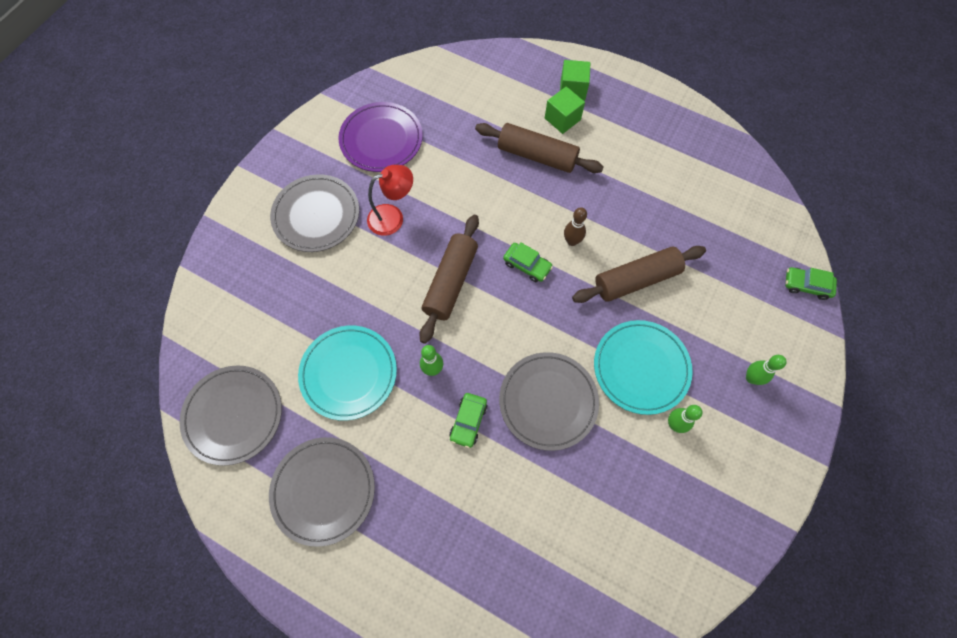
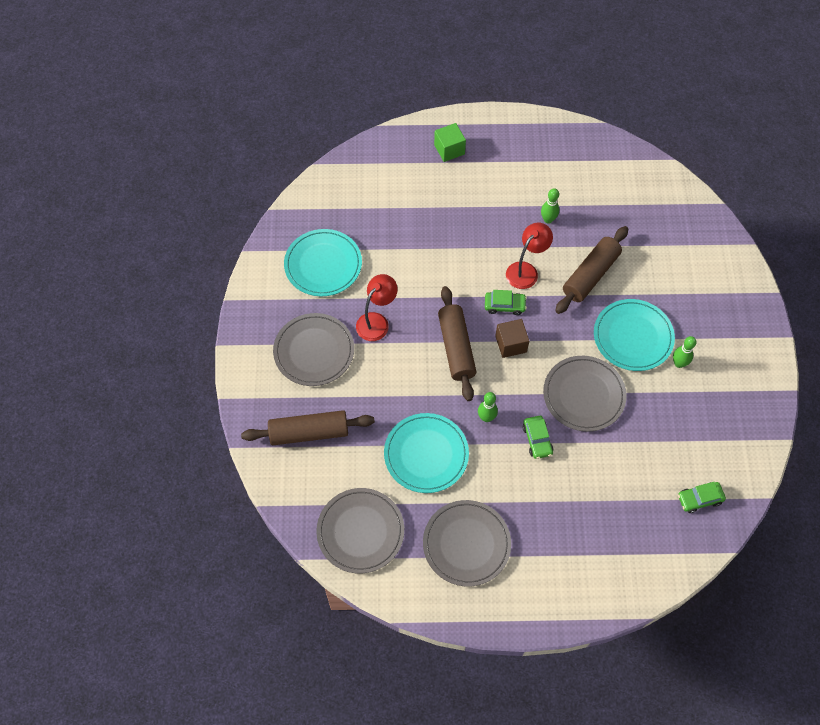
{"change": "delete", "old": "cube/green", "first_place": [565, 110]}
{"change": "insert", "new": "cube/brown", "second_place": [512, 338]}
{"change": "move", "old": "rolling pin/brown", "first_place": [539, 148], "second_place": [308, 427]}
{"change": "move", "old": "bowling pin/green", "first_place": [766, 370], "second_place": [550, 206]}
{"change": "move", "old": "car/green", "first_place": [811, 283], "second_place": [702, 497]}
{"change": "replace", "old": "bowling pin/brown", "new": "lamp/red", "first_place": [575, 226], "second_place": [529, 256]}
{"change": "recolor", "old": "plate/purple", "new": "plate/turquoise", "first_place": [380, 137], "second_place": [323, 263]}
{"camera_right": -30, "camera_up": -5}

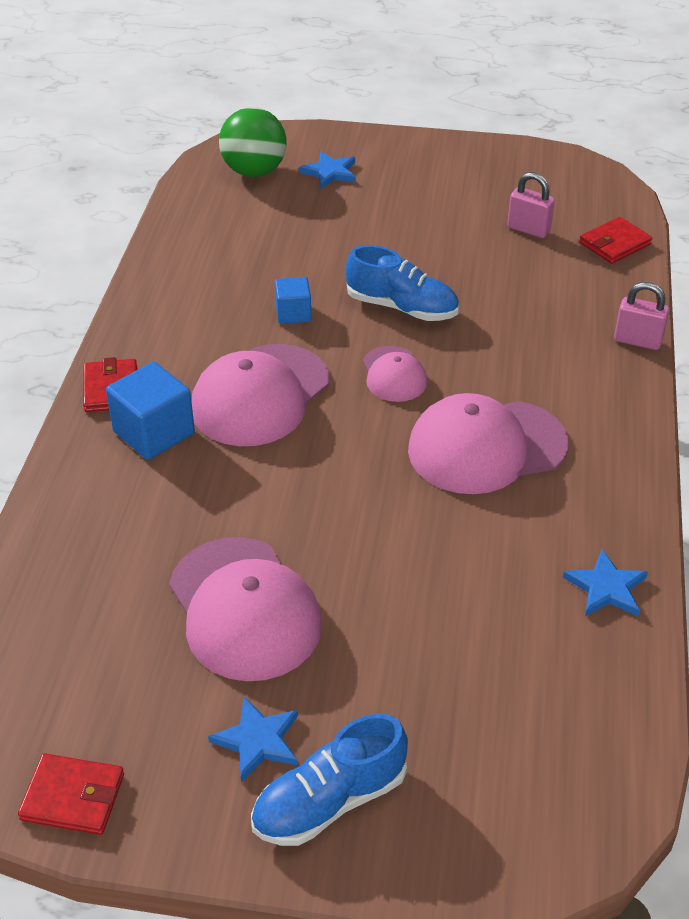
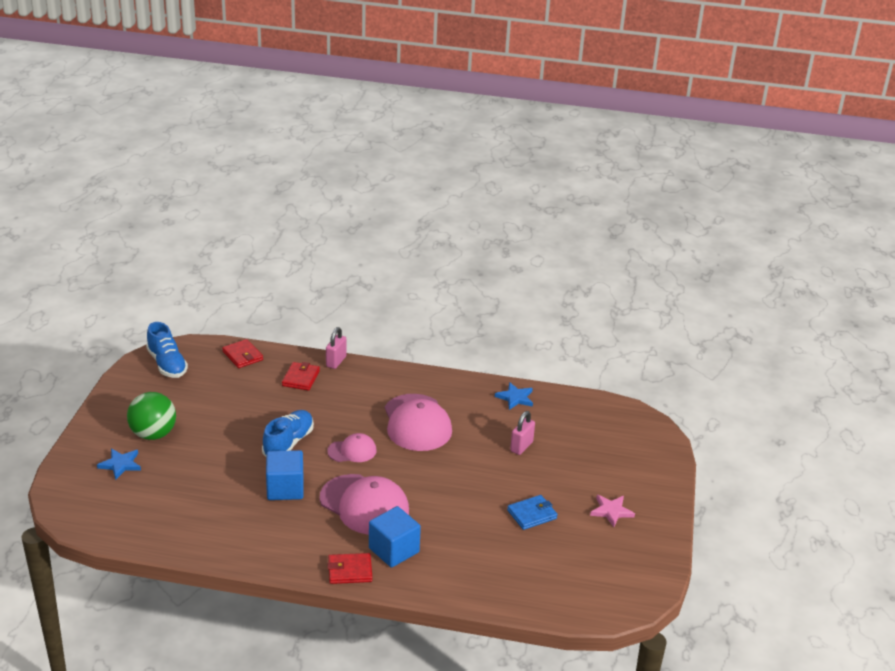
{"change": "move", "old": "wallet/red", "first_place": [71, 794], "second_place": [301, 376]}
{"change": "move", "old": "ball/green", "first_place": [253, 142], "second_place": [151, 416]}
{"change": "move", "old": "shoe/blue", "first_place": [329, 780], "second_place": [167, 350]}
{"change": "move", "old": "padlock/pink", "first_place": [531, 205], "second_place": [522, 433]}
{"change": "replace", "old": "cap/pink", "new": "wallet/blue", "first_place": [245, 609], "second_place": [532, 512]}
{"change": "recolor", "old": "star/blue", "new": "star/pink", "first_place": [253, 739], "second_place": [612, 511]}
{"change": "resize", "old": "cube/blue", "first_place": [293, 300], "second_place": [285, 475], "factor": 1.66}
{"camera_right": -90, "camera_up": -10}

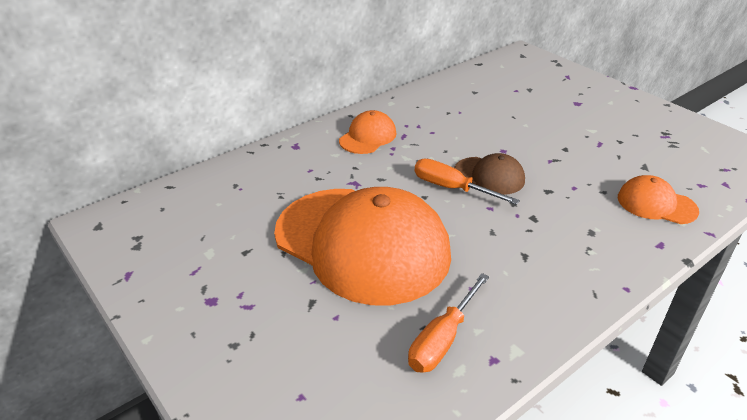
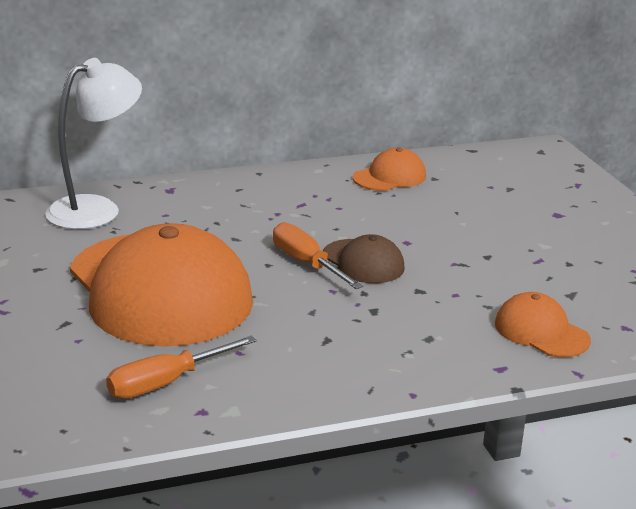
{"change": "insert", "new": "lamp/white", "second_place": [93, 143]}
{"change": "move", "old": "cap/orange", "first_place": [367, 132], "second_place": [389, 169]}
{"camera_right": 20, "camera_up": -10}

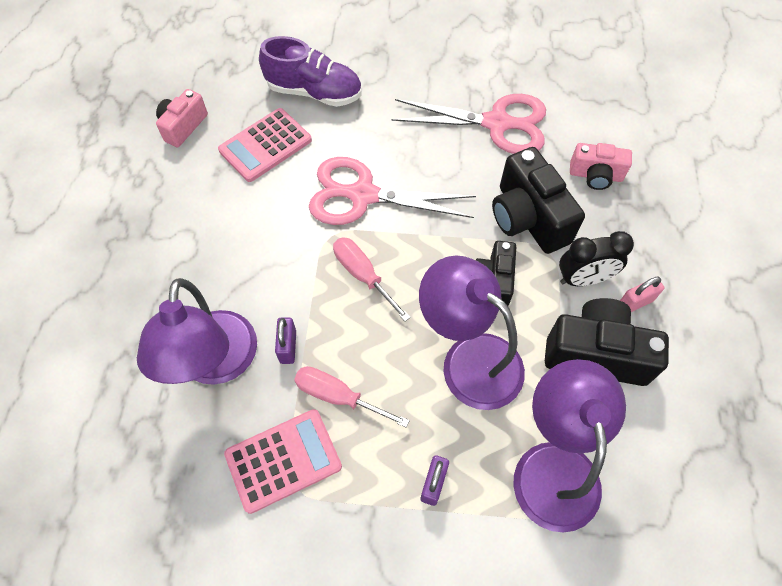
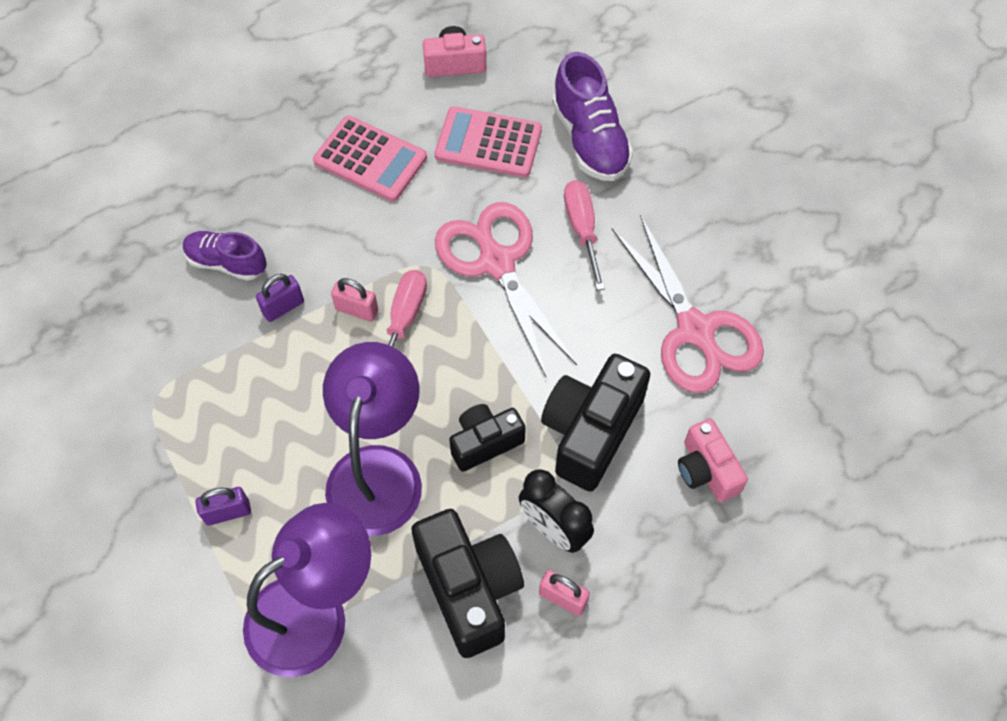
{"change": "insert", "new": "padlock/pink", "second_place": [354, 300]}
{"change": "move", "old": "calculator/pink", "first_place": [283, 461], "second_place": [370, 158]}
{"change": "move", "old": "screwdriver/pink", "first_place": [352, 397], "second_place": [584, 235]}
{"change": "replace", "old": "lamp/purple", "new": "shoe/purple", "first_place": [197, 331], "second_place": [225, 256]}
{"camera_right": 55, "camera_up": 0}

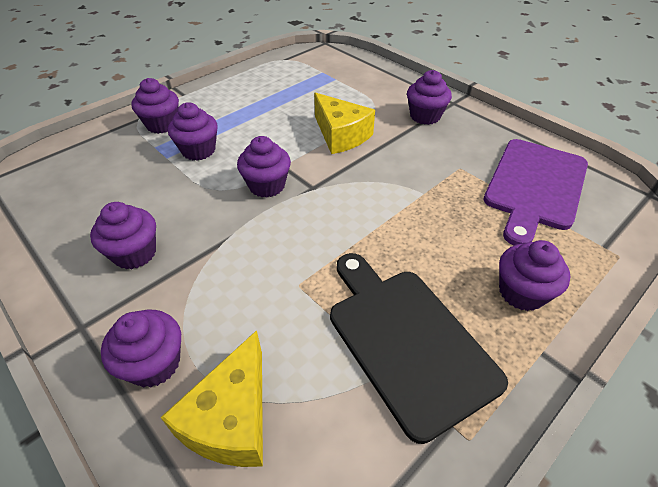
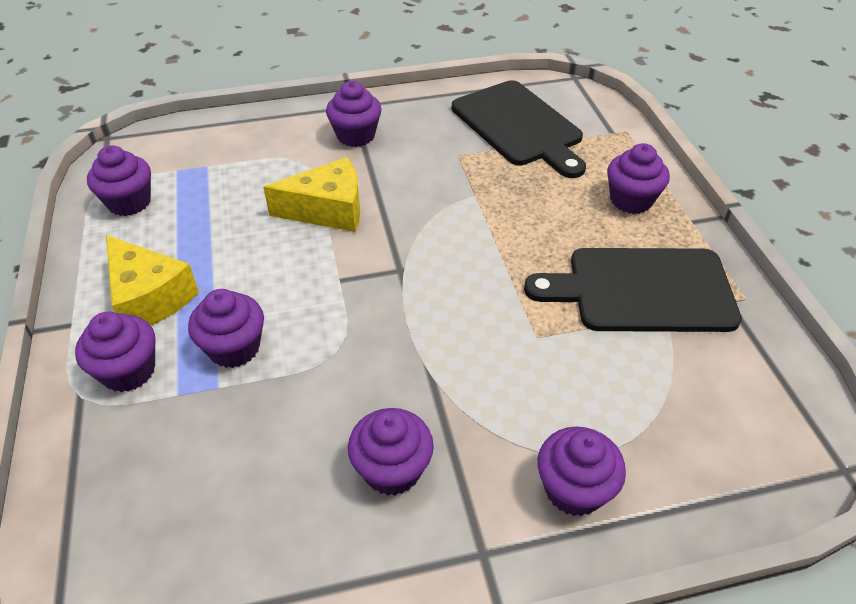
{"change": "move", "old": "cheese/yellow", "first_place": [211, 398], "second_place": [152, 280]}
{"change": "move", "old": "cupcake/purple", "first_place": [264, 167], "second_place": [119, 180]}
{"change": "recolor", "old": "cutting board/purple", "new": "cutting board/black", "first_place": [536, 192], "second_place": [519, 129]}
{"camera_right": -60, "camera_up": 0}

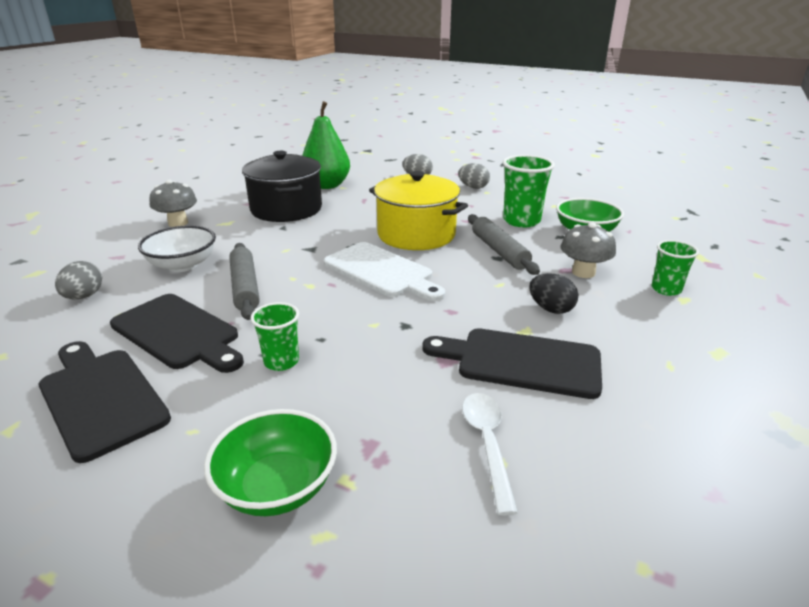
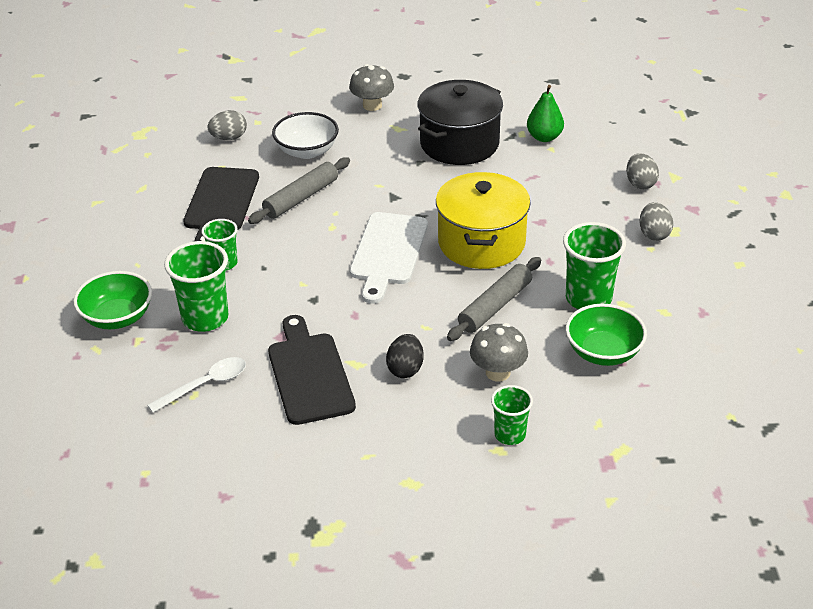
{"change": "delete", "old": "cutting board/black", "first_place": [105, 402]}
{"change": "insert", "new": "cup/green", "second_place": [196, 286]}
{"change": "resize", "old": "pear/green", "first_place": [326, 145], "second_place": [545, 113], "factor": 0.62}
{"camera_right": 60, "camera_up": 10}

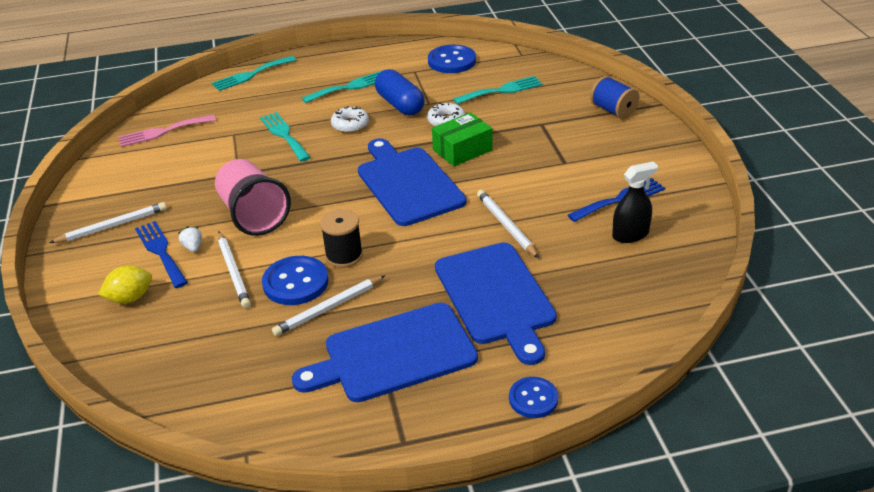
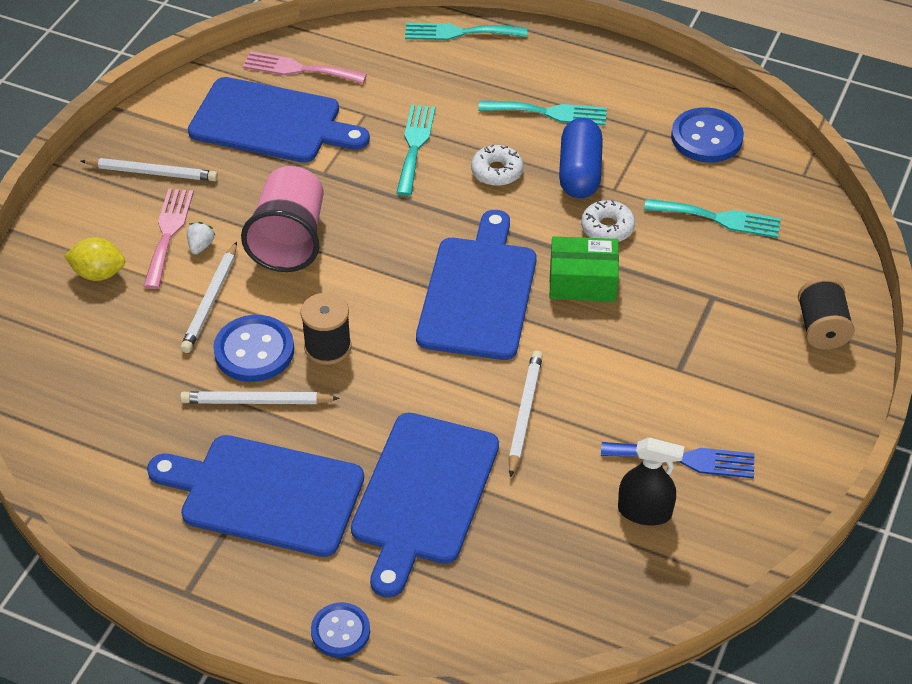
{"change": "insert", "new": "cutting board/blue", "second_place": [279, 120]}
{"change": "recolor", "old": "fork/blue", "new": "fork/pink", "first_place": [161, 254], "second_place": [168, 239]}
{"change": "recolor", "old": "spool/blue", "new": "spool/black", "first_place": [614, 97], "second_place": [826, 313]}
{"camera_right": 35, "camera_up": 10}

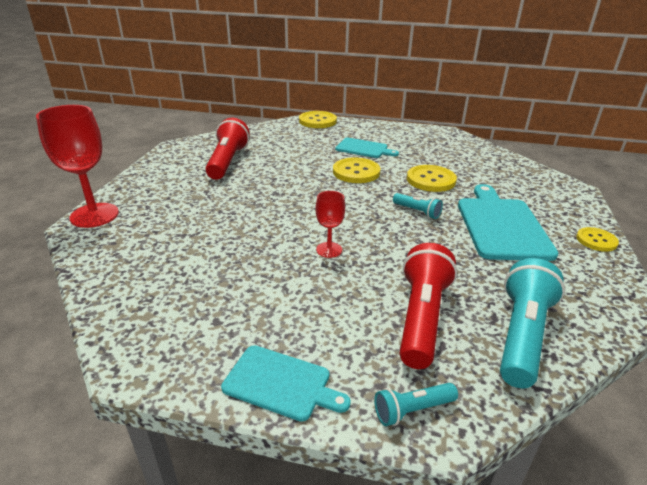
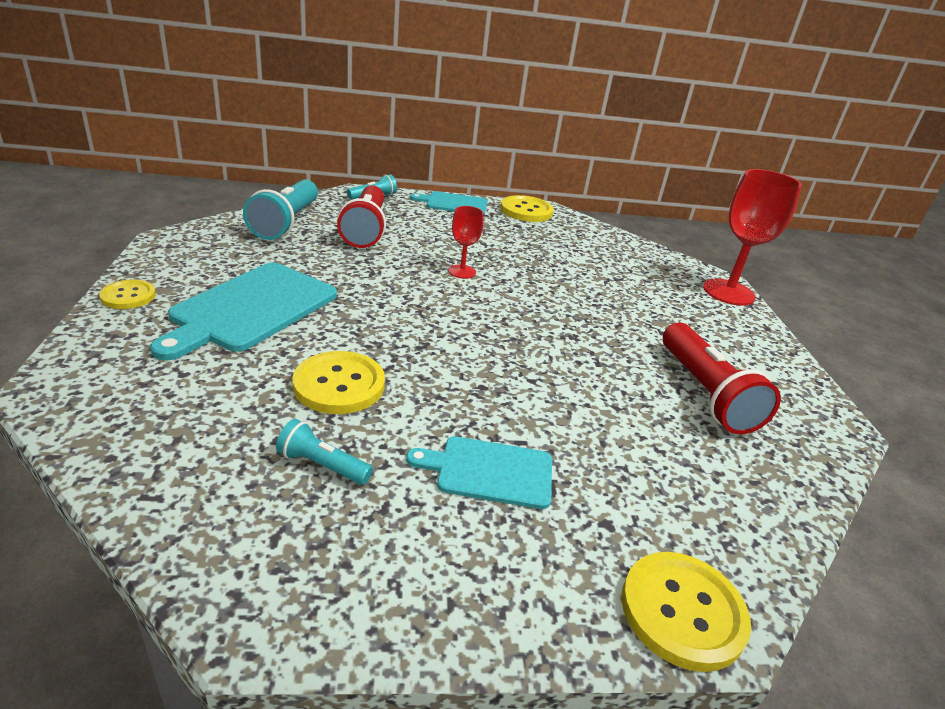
{"change": "move", "old": "button/yellow", "first_place": [357, 170], "second_place": [527, 208]}
{"change": "move", "old": "flashlight/turquoise", "first_place": [418, 206], "second_place": [324, 452]}
{"change": "rotate", "old": "cutting board/turquoise", "first_place": [508, 222], "second_place": [243, 311], "degrees": 45}
{"camera_right": 160, "camera_up": 0}

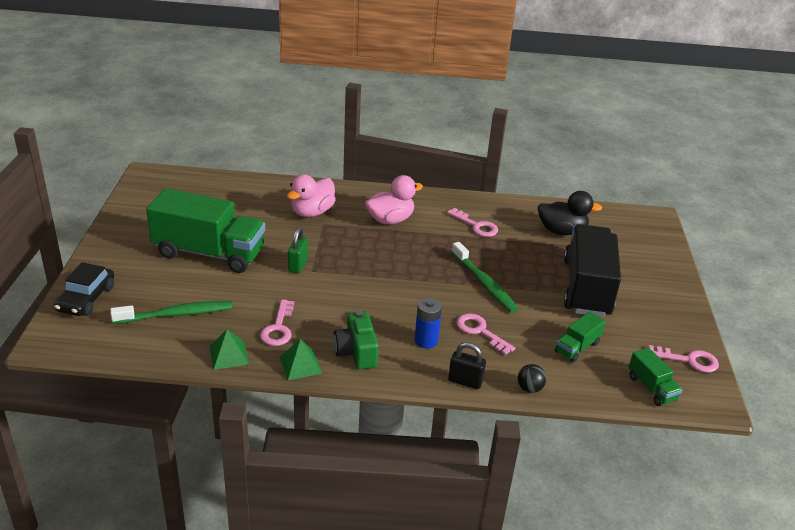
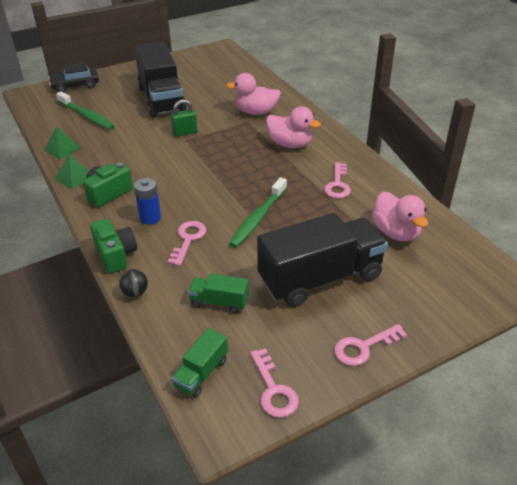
{"change": "move", "old": "key/pink", "first_place": [277, 322], "second_place": [370, 345]}
{"change": "replace", "old": "padlock/black", "new": "camera/green", "first_place": [467, 365], "second_place": [113, 246]}
{"change": "recolor", "old": "truck/green", "new": "truck/black", "first_place": [205, 230], "second_place": [160, 79]}
{"change": "recolor", "old": "duck/black", "new": "duck/pink", "first_place": [570, 213], "second_place": [400, 217]}
{"camera_right": 60, "camera_up": 5}

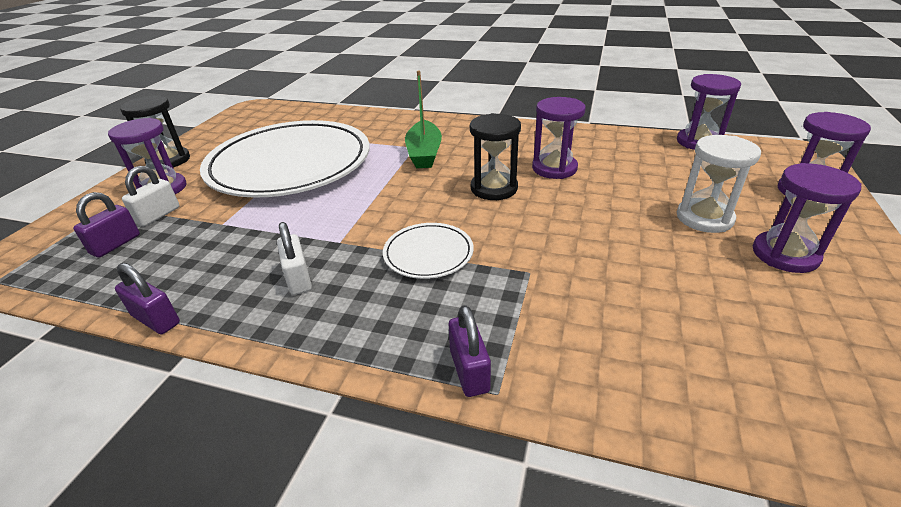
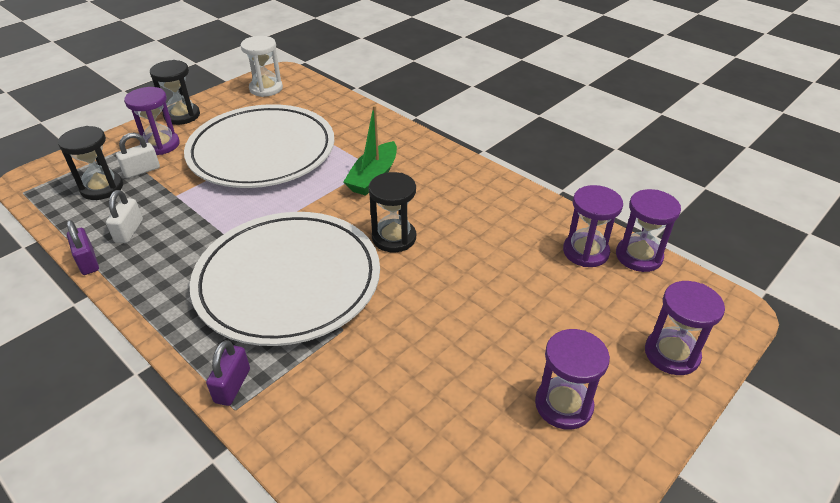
{"change": "move", "old": "padlock/white", "first_place": [294, 258], "second_place": [124, 216]}
{"change": "move", "old": "hourglass/purple", "first_place": [559, 138], "second_place": [593, 226]}
{"change": "move", "old": "hourglass/white", "first_place": [719, 184], "second_place": [262, 66]}
{"change": "replace", "old": "padlock/purple", "new": "hourglass/black", "first_place": [106, 225], "second_place": [90, 163]}
{"change": "resize", "old": "plate/white", "first_place": [428, 251], "second_place": [285, 279], "factor": 2.41}
{"camera_right": 25, "camera_up": 5}

